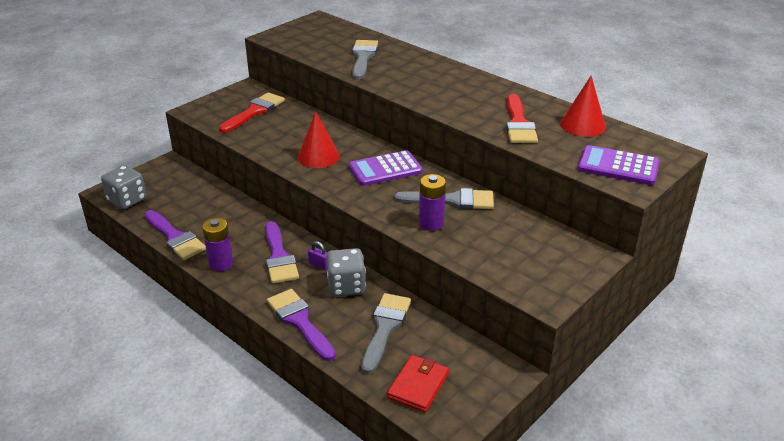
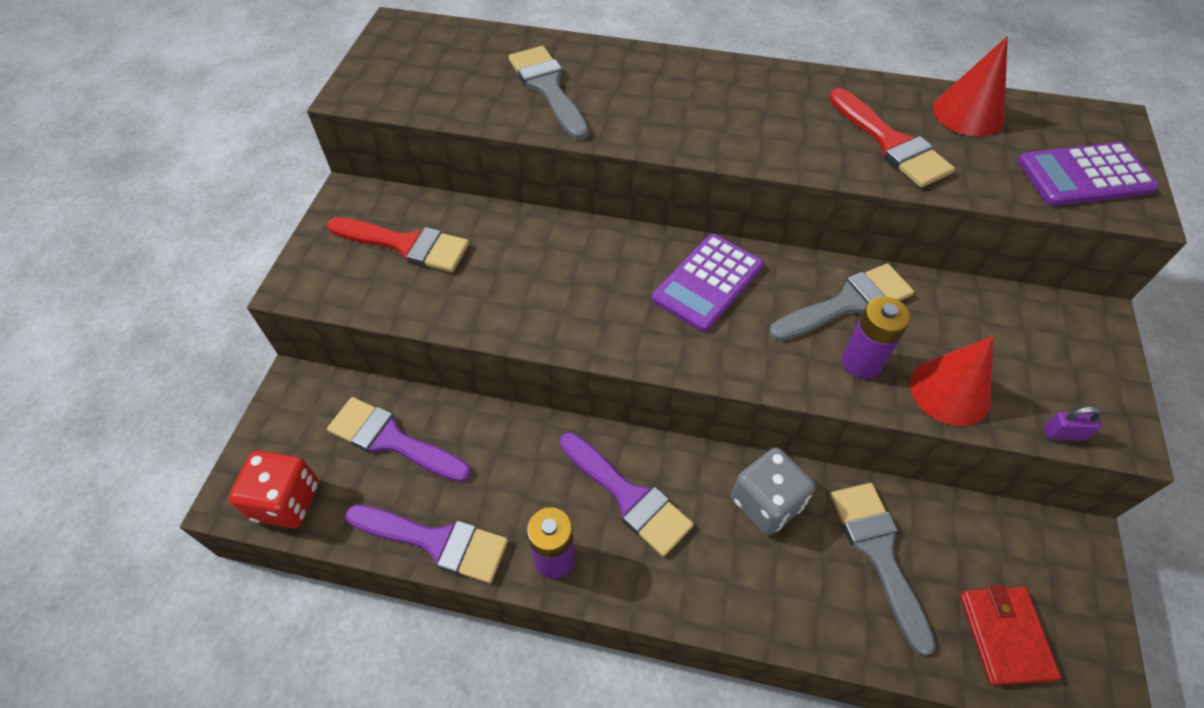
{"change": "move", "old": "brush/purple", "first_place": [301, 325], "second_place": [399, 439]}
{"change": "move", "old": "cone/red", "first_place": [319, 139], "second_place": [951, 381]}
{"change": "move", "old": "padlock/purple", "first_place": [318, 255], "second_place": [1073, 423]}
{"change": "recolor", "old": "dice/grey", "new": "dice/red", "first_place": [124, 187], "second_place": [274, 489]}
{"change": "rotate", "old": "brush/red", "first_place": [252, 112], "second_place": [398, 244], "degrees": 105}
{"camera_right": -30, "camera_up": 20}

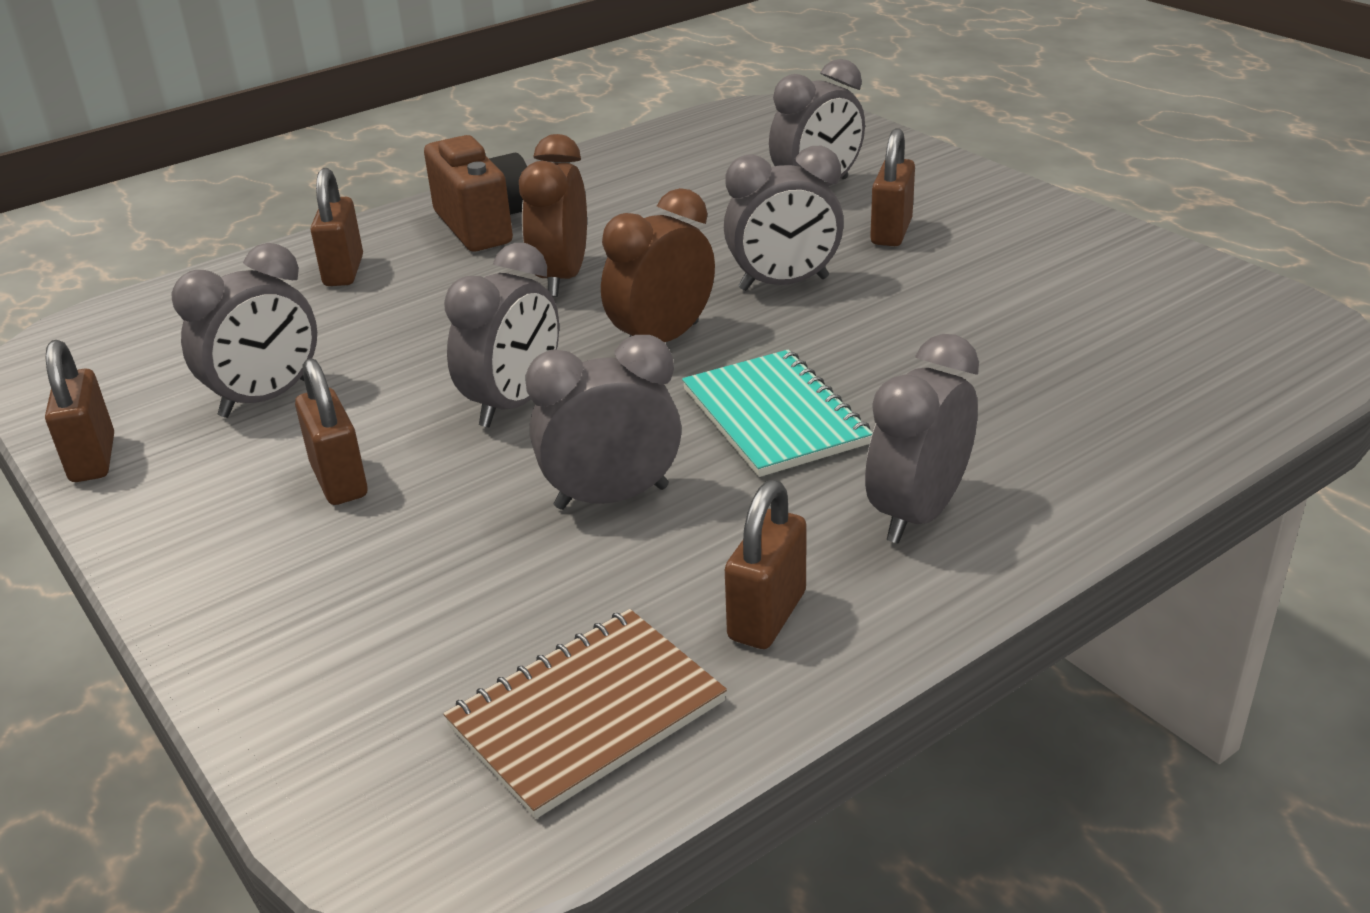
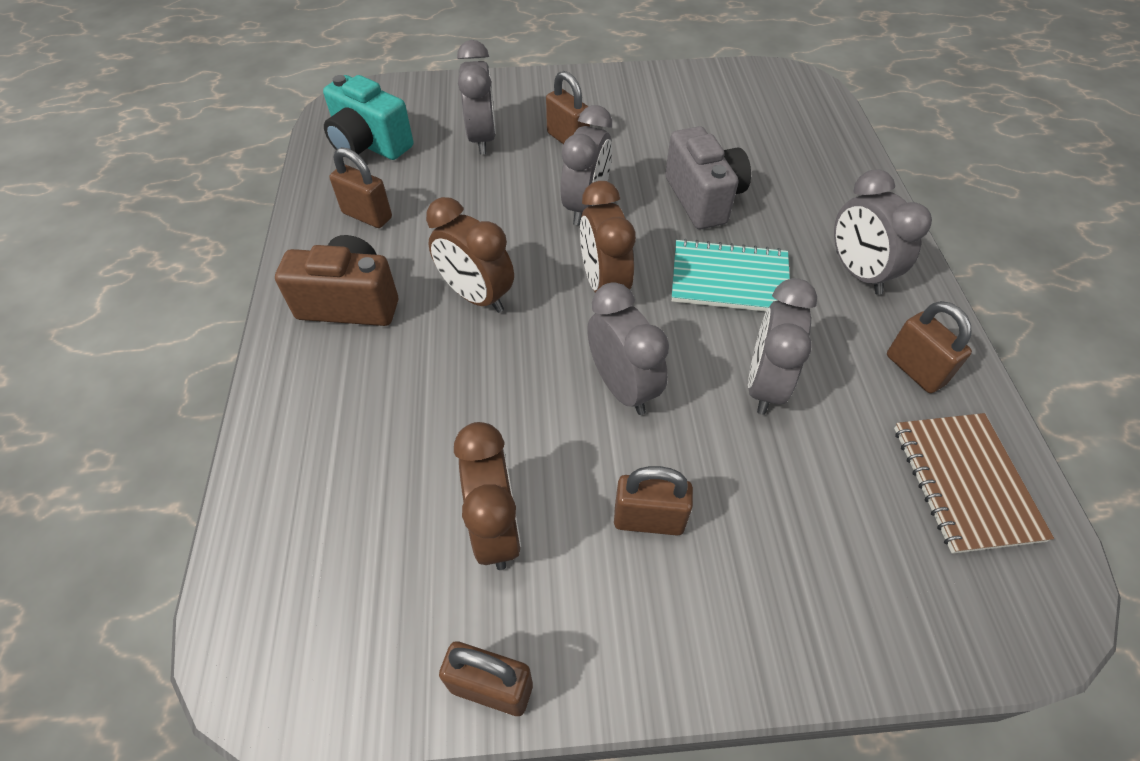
{"change": "insert", "new": "camera/turquoise", "second_place": [368, 117]}
{"change": "insert", "new": "camera/grey", "second_place": [708, 177]}
{"change": "move", "old": "padlock/brown", "first_place": [337, 227], "second_place": [360, 187]}
{"change": "recolor", "old": "clock/grey", "new": "clock/brown", "first_place": [244, 330], "second_place": [487, 496]}
{"camera_right": -60, "camera_up": 20}

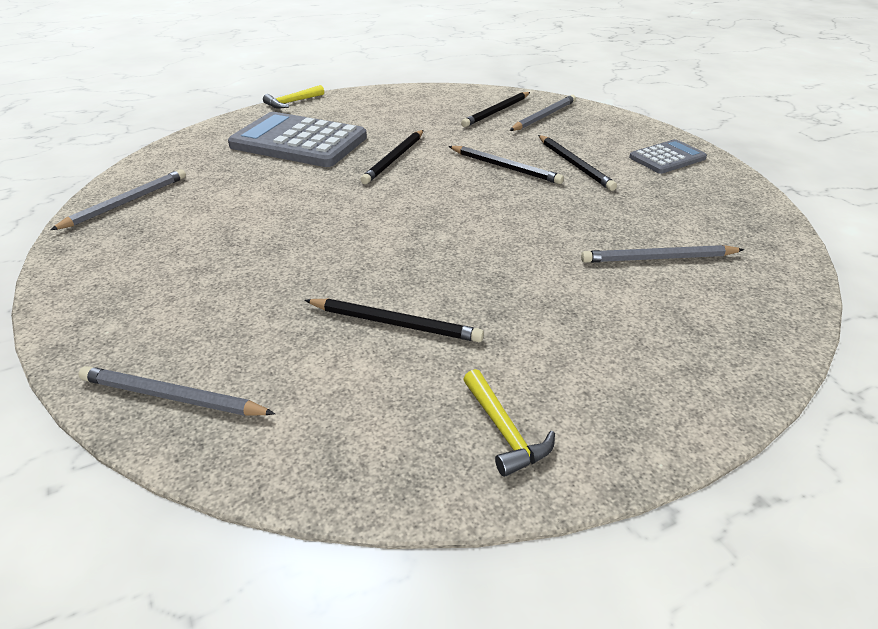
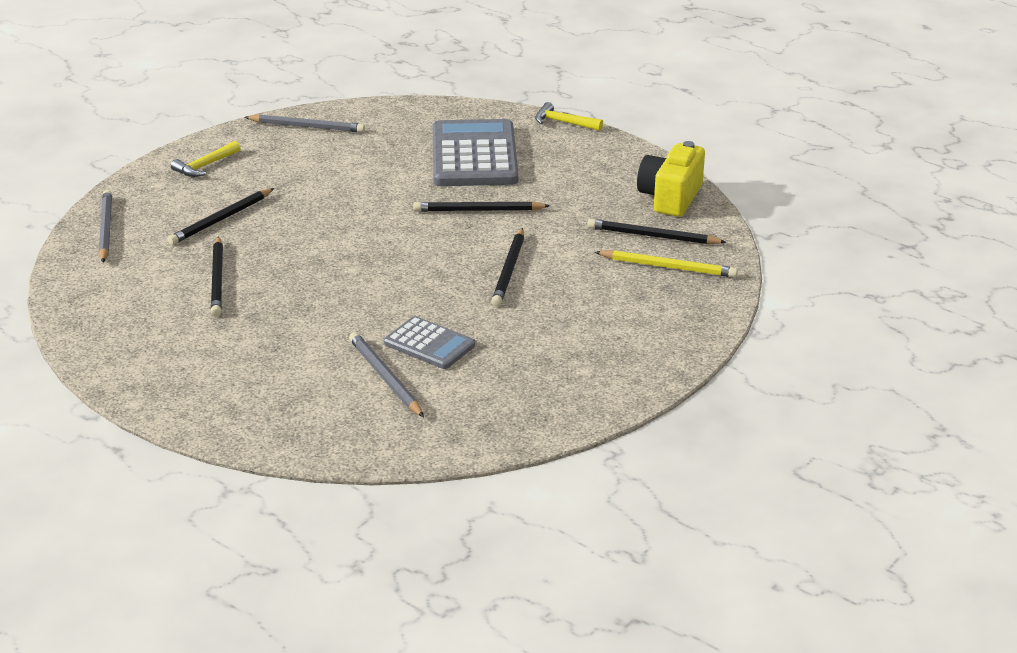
{"change": "insert", "new": "camera/yellow", "second_place": [671, 179]}
{"change": "move", "old": "hammer/yellow", "first_place": [509, 423], "second_place": [205, 159]}
{"change": "move", "old": "pencil/black", "first_place": [577, 163], "second_place": [220, 216]}
{"change": "move", "old": "calculator/grey", "first_place": [668, 156], "second_place": [429, 342]}
{"change": "recolor", "old": "pencil/grey", "new": "pencil/yellow", "first_place": [542, 113], "second_place": [666, 264]}
{"camera_right": 65, "camera_up": -5}

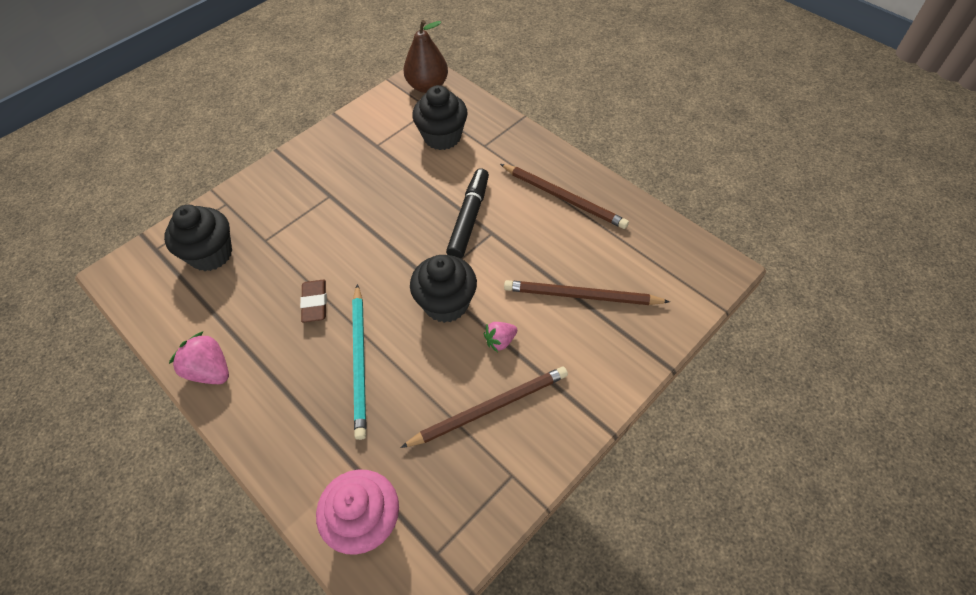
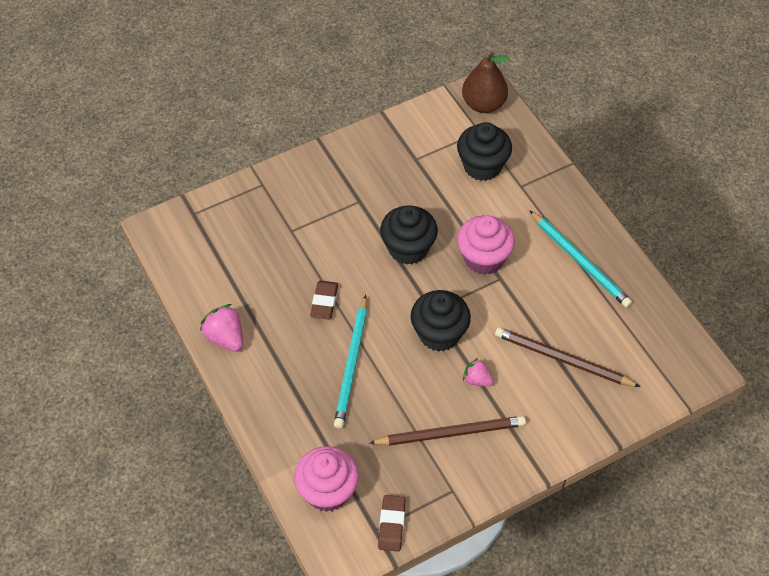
{"change": "insert", "new": "eraser/brown", "second_place": [392, 523]}
{"change": "move", "old": "cupcake/black", "first_place": [198, 238], "second_place": [409, 235]}
{"change": "replace", "old": "marker/black", "new": "cupcake/pink", "first_place": [467, 213], "second_place": [486, 245]}
{"change": "recolor", "old": "pencil/brown", "new": "pencil/turquoise", "first_place": [564, 196], "second_place": [580, 259]}
{"change": "rotate", "old": "strawberry/pink", "first_place": [500, 337], "second_place": [478, 372], "degrees": 45}
{"camera_right": 15, "camera_up": 0}

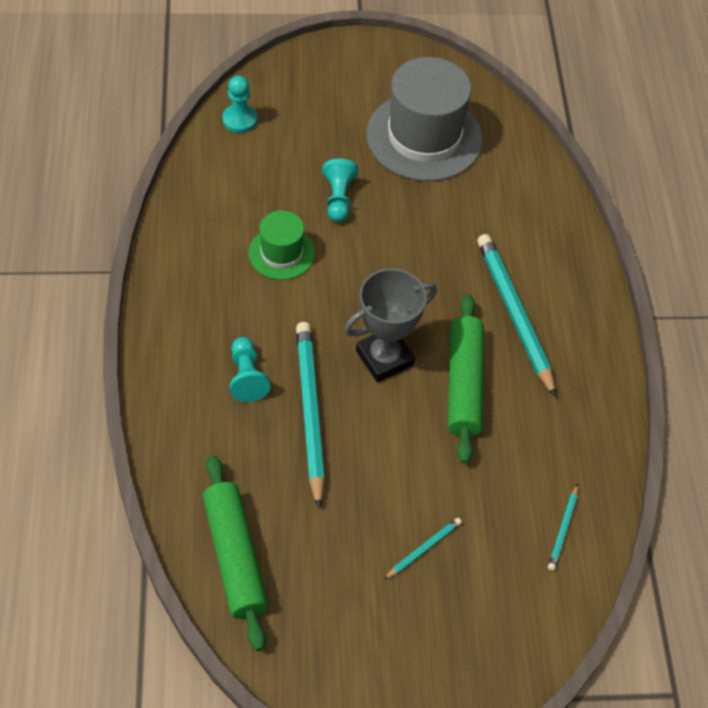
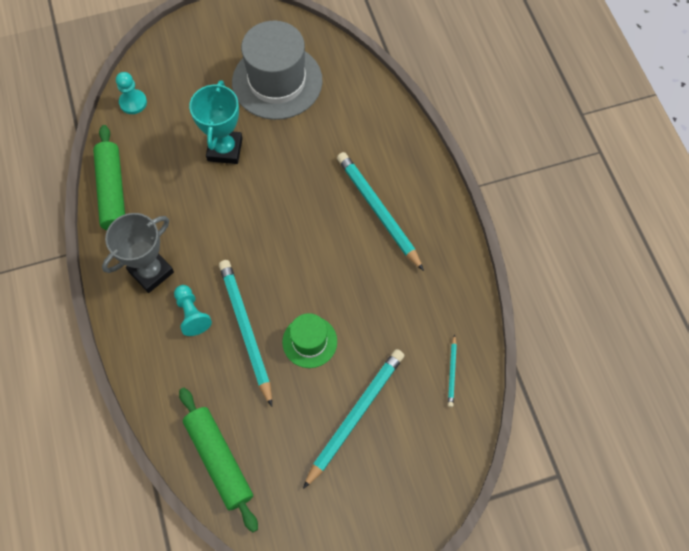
{"change": "move", "old": "hat/green", "first_place": [282, 245], "second_place": [309, 340]}
{"change": "move", "old": "trophy/grey", "first_place": [390, 325], "second_place": [138, 253]}
{"change": "move", "old": "rolling pin/green", "first_place": [466, 378], "second_place": [109, 177]}
{"change": "replace", "old": "pawn/turquoise", "new": "trophy/turquoise", "first_place": [340, 190], "second_place": [216, 122]}
{"change": "resize", "old": "pencil/turquoise", "first_place": [423, 549], "second_place": [353, 419], "factor": 2.19}
{"camera_right": -10, "camera_up": 10}

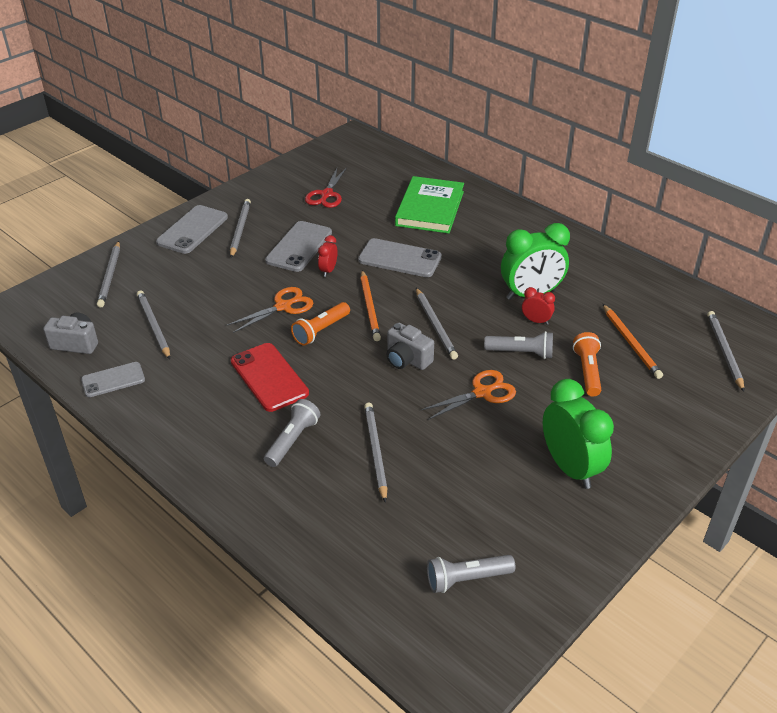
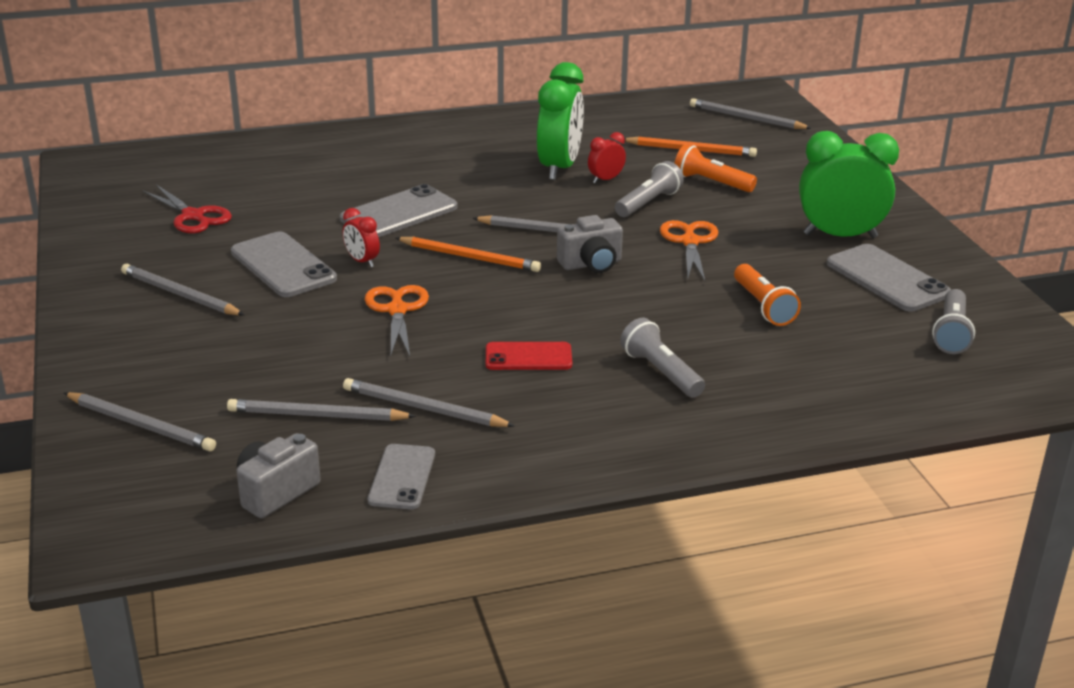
{"change": "delete", "old": "book/green", "first_place": [429, 205]}
{"change": "move", "old": "phone/grey", "first_place": [192, 229], "second_place": [889, 277]}
{"change": "move", "old": "flashlight/orange", "first_place": [320, 324], "second_place": [767, 295]}
{"change": "move", "old": "pencil/grey", "first_place": [375, 452], "second_place": [429, 402]}
{"change": "resize", "old": "phone/red", "first_place": [270, 377], "second_place": [529, 356], "factor": 0.65}
{"camera_right": -60, "camera_up": -10}

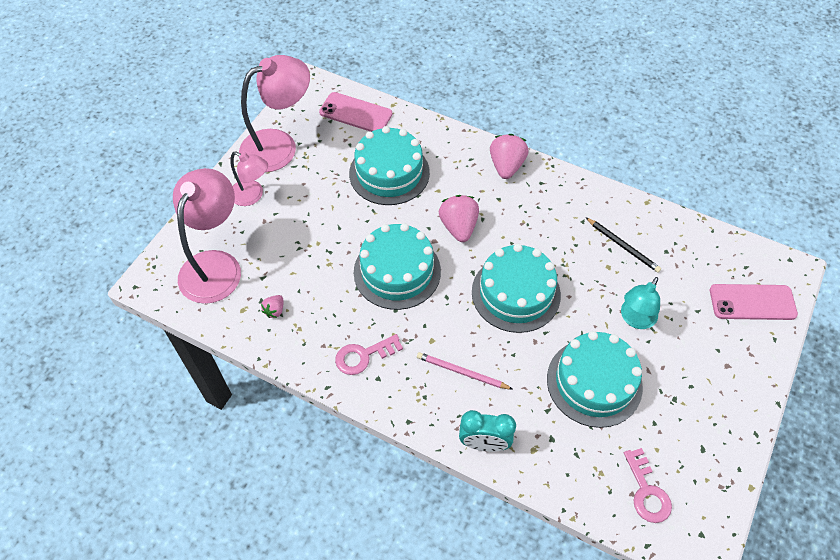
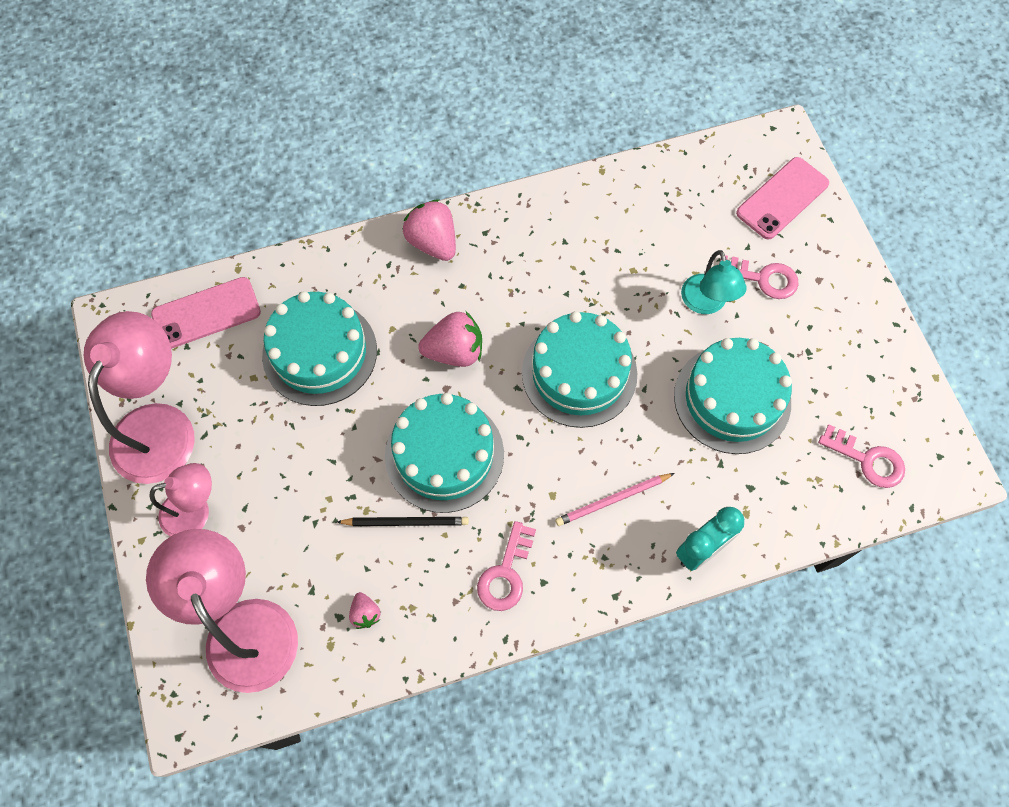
{"change": "insert", "new": "key/pink", "second_place": [759, 277]}
{"change": "move", "old": "pencil/black", "first_place": [623, 245], "second_place": [403, 521]}
{"change": "rotate", "old": "strawberry/pink", "first_place": [459, 218], "second_place": [450, 339], "degrees": 135}
{"camera_right": -45, "camera_up": 10}

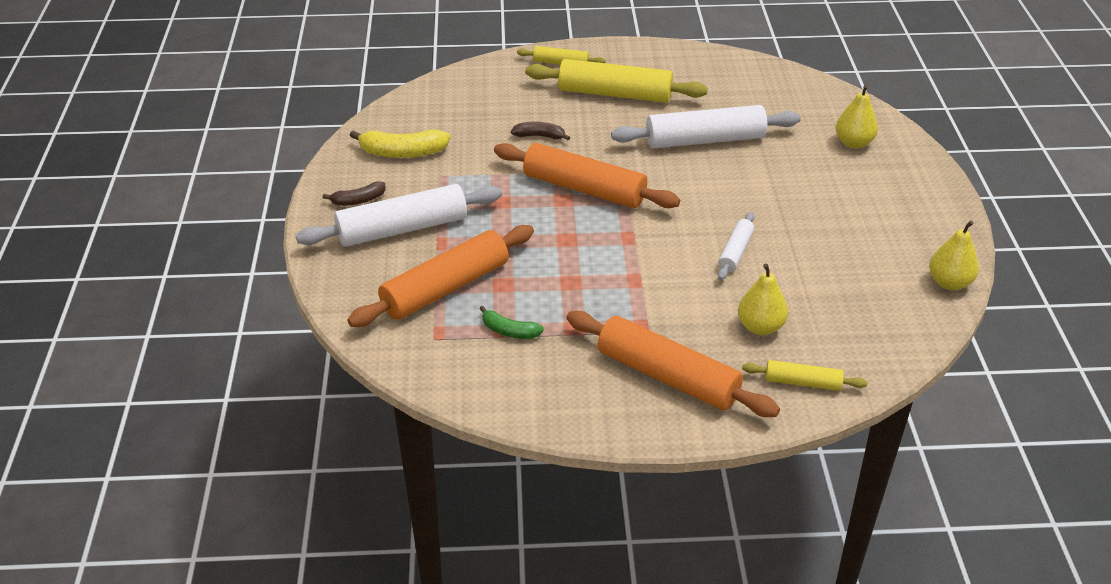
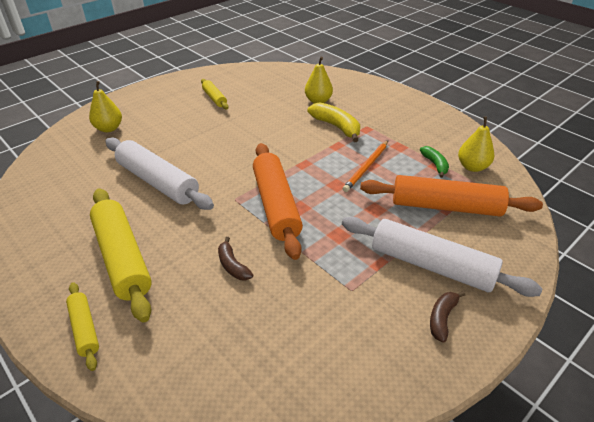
{"change": "delete", "old": "rolling pin/orange", "first_place": [673, 364]}
{"change": "delete", "old": "rolling pin/white", "first_place": [736, 246]}
{"change": "insert", "new": "pencil/orange", "second_place": [365, 166]}
{"change": "move", "old": "banana/yellow", "first_place": [400, 143], "second_place": [334, 122]}
{"change": "move", "old": "rolling pin/yellow", "first_place": [805, 375], "second_place": [214, 94]}
{"change": "move", "old": "pear/yellow", "first_place": [954, 255], "second_place": [476, 144]}
{"change": "rotate", "old": "banana/brown", "first_place": [354, 193], "second_place": [447, 317], "degrees": -90}
{"camera_right": -130, "camera_up": 0}

